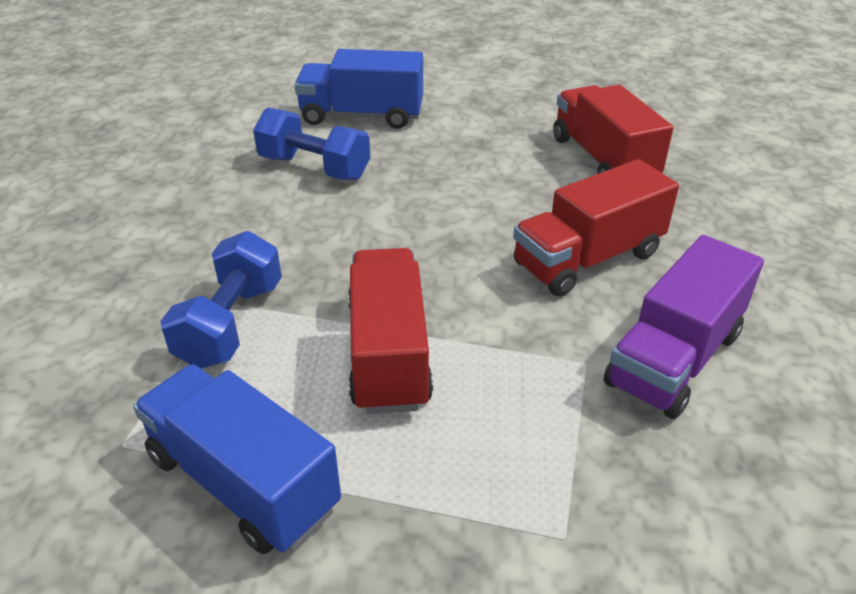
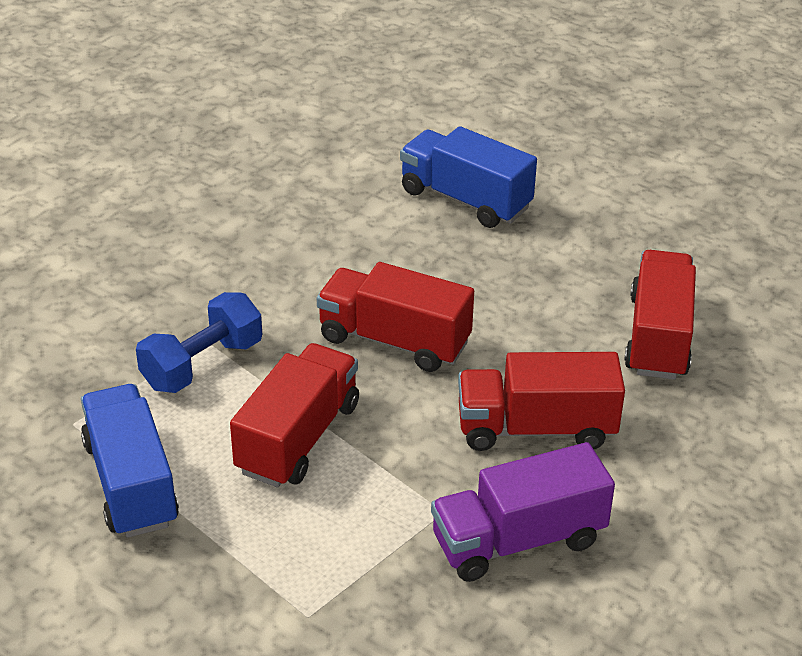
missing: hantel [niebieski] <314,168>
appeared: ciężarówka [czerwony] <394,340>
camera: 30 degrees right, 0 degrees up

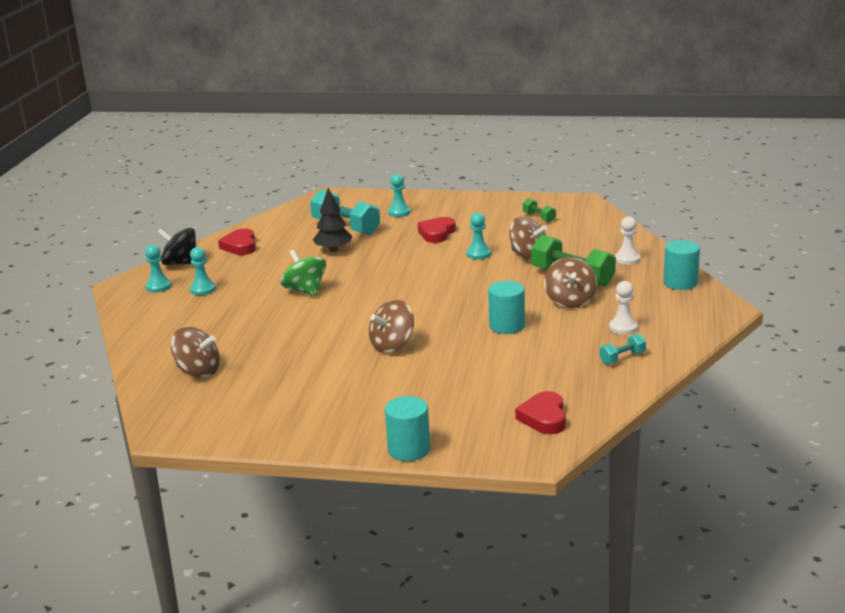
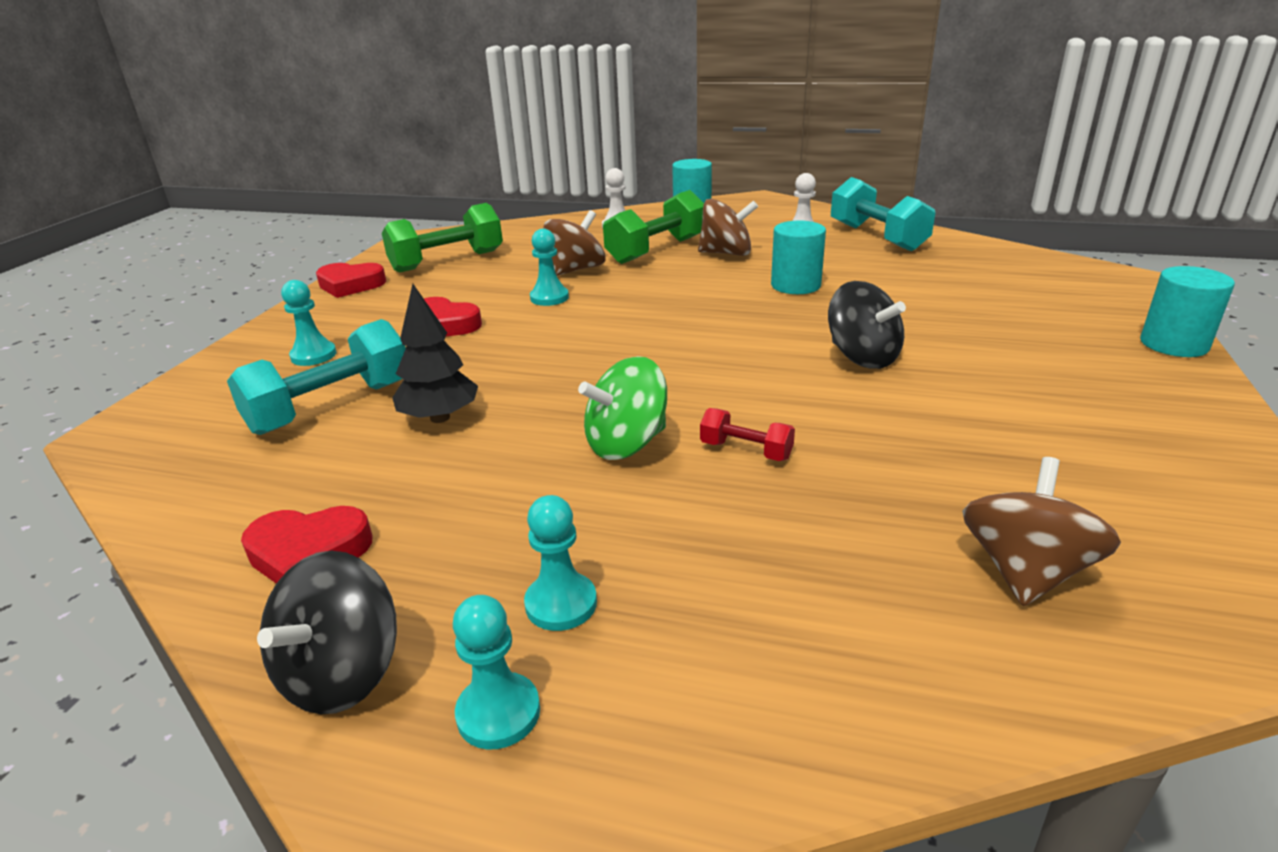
appeared: hantel [czerwony] <746,451>
relocated: serce [czerwony] <544,418> to <350,285>
colour: bączek [brązowy] <392,345> to bączek [czarny] <862,357>
size: hantel [zielony] <539,217> = <447,261> x2.03; hantel [turkusowy] <622,358> = <877,237> x2.03
camera: 85 degrees left, 5 degrees up

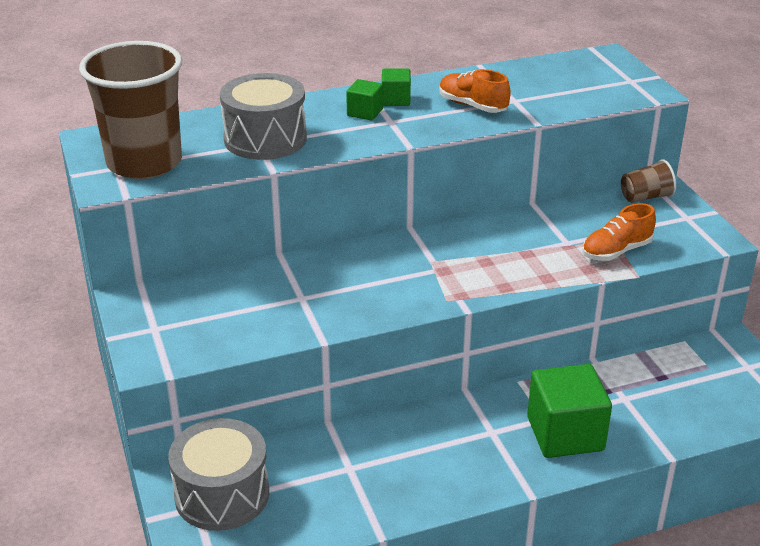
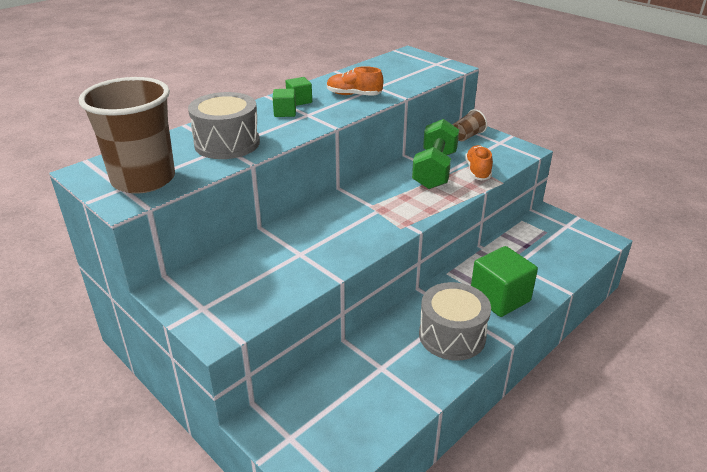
appeared: hantel [zielony] <434,170>
relocated: bęben [szary] <222,494> to <452,336>
spun: but [pomarańczowy] <616,251> = <478,171> 150 degrees clockwise
camera: 25 degrees left, 0 degrees up

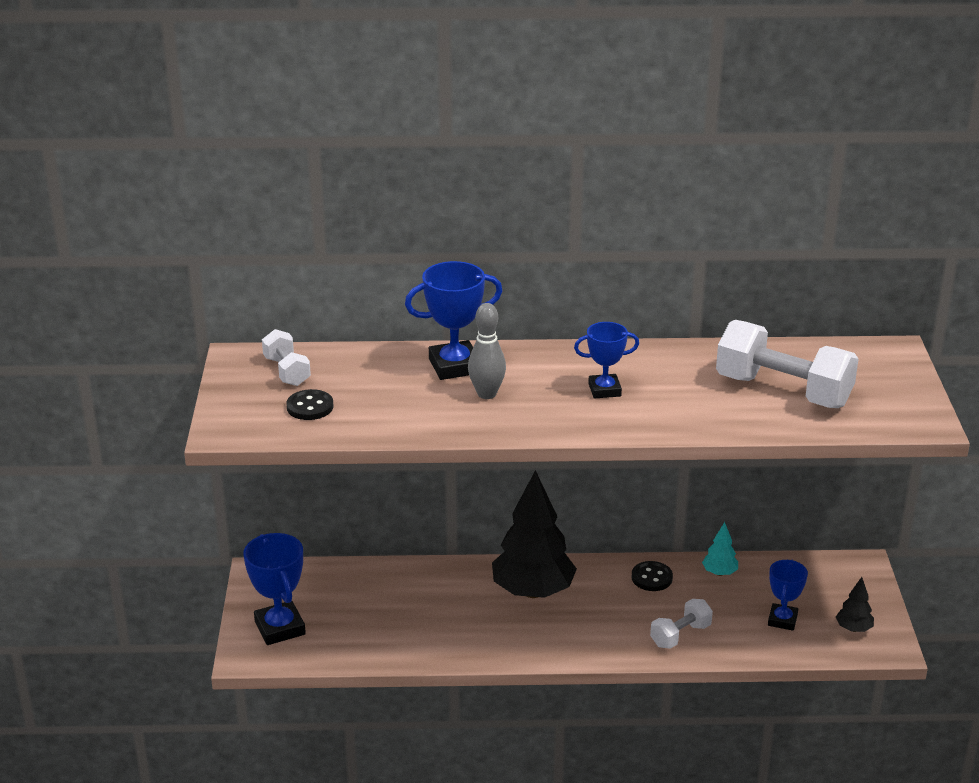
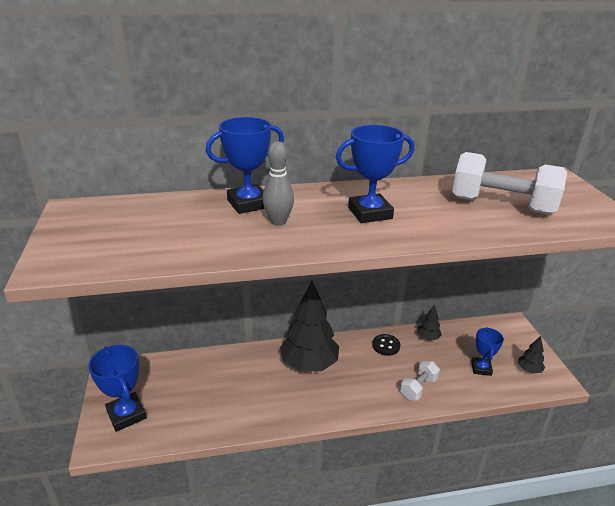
missing: hantel [biały] <287,371>; guzik [czarny] <310,407>
colour: drzewko [turkusowy] <719,573> to drzewko [czarny] <428,338>
size: puchar [niebieski] <604,390> = <370,213> x1.55
camera: 10 degrees left, 0 degrees up

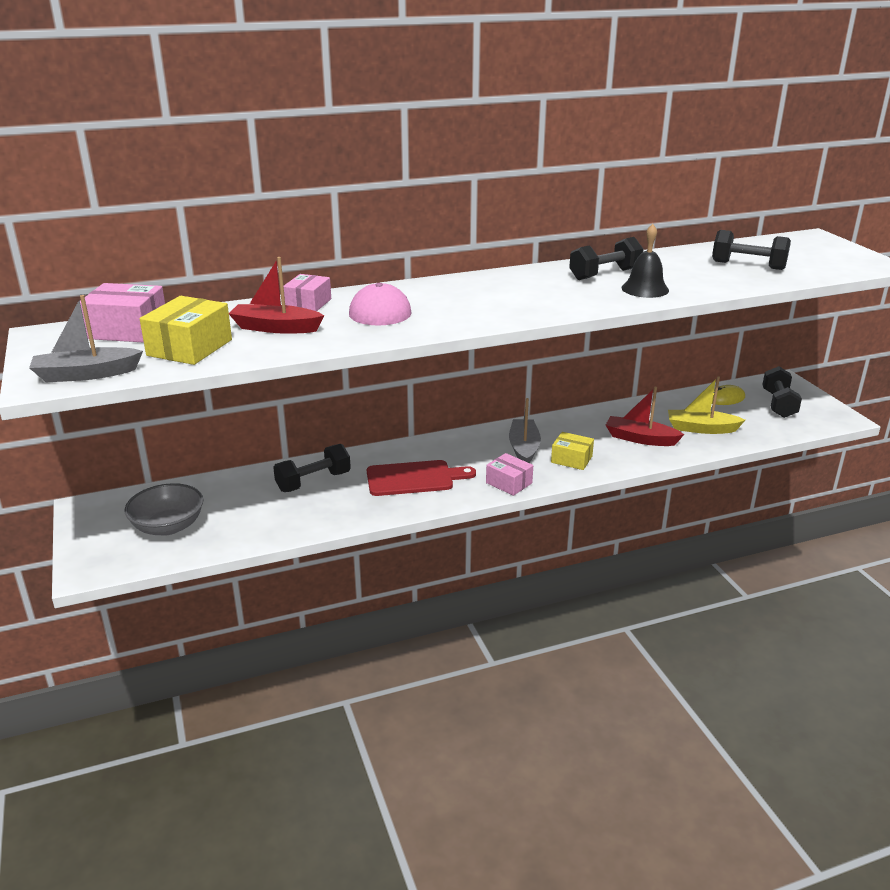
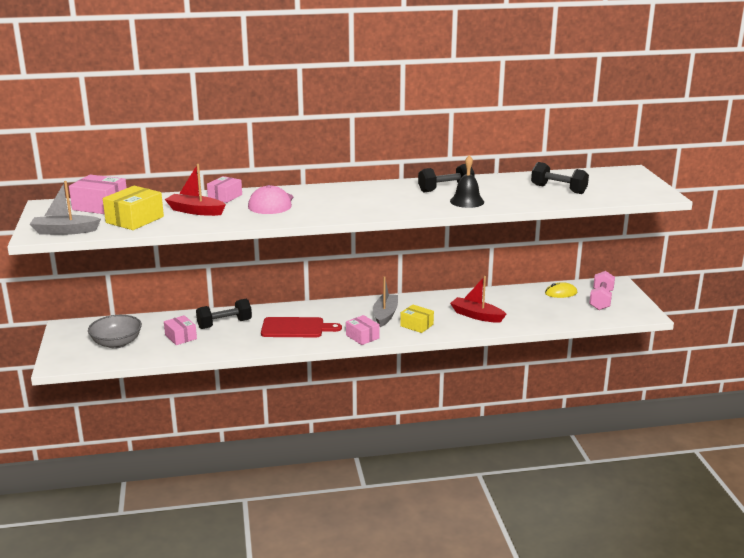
missing: łódka [żółty] <701,429>
appeared: pudełko [różowy] <180,337>
colour: hantel [czarny] <778,404> to hantel [różowy] <601,300>
camera: 10 degrees right, 5 degrees down

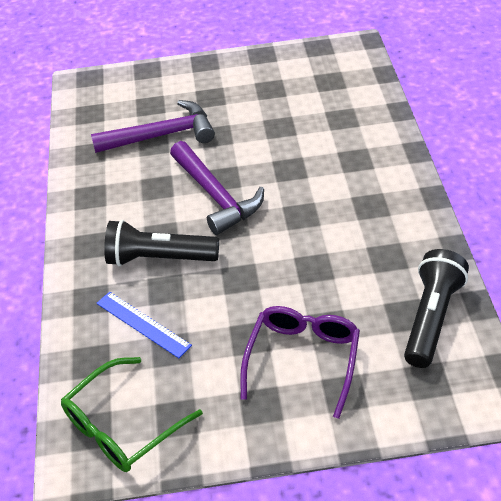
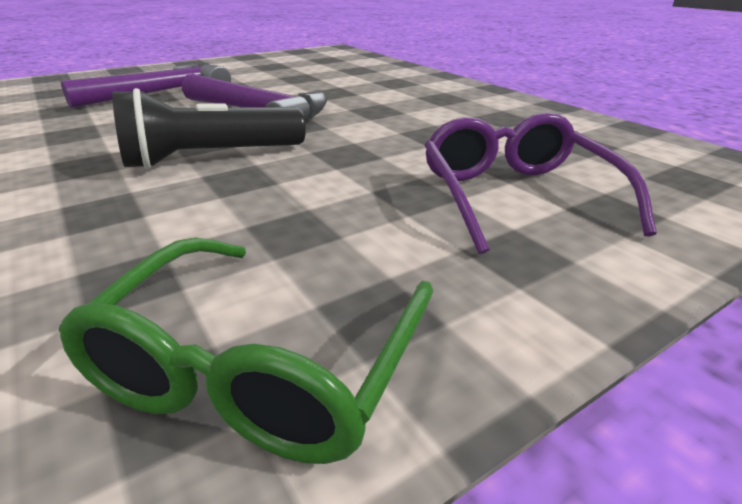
missing: latarka [czarny] <432,318>; linijka [niebieski] <143,324>
camera: 30 degrees left, 15 degrees down

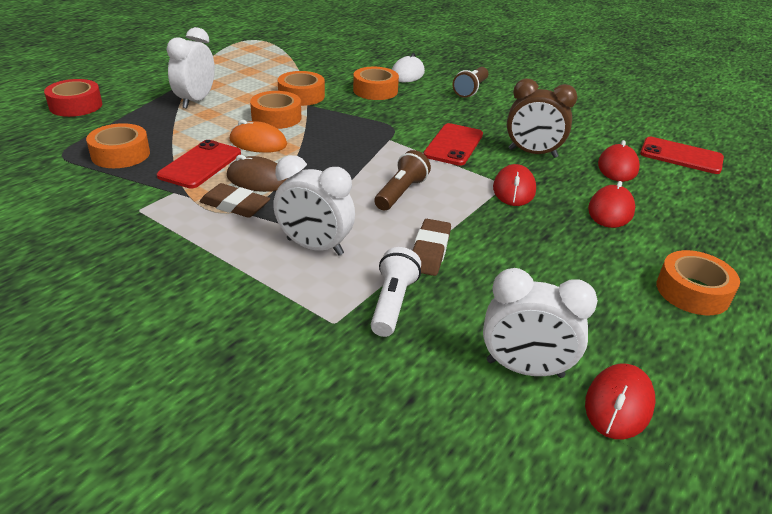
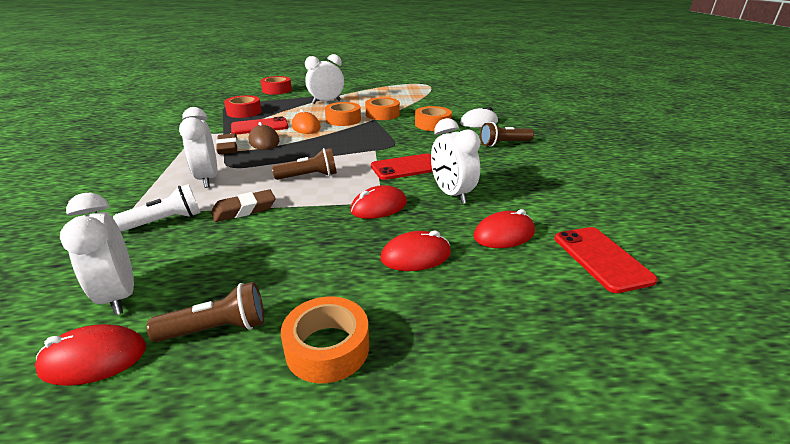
appeared: latarka [brązowy] <217,329>
colour: budzik [brązowy] <532,153> to budzik [biały] <451,194>; taśma klejąca [pomarańczowy] <120,154> to taśma klejąca [czerwony] <244,112>
camera: 50 degrees right, 5 degrees down

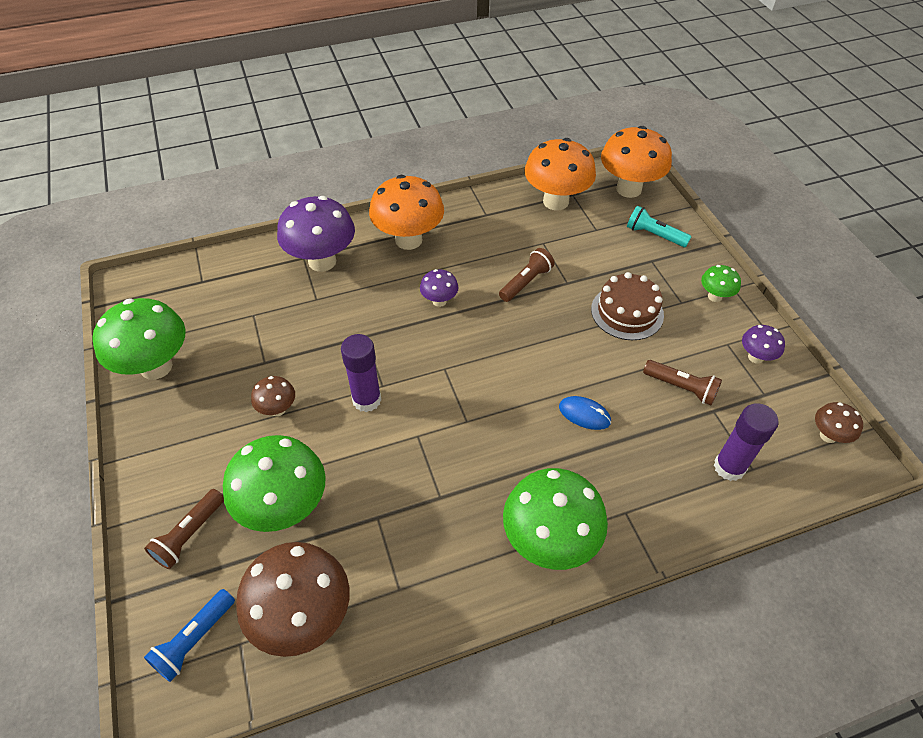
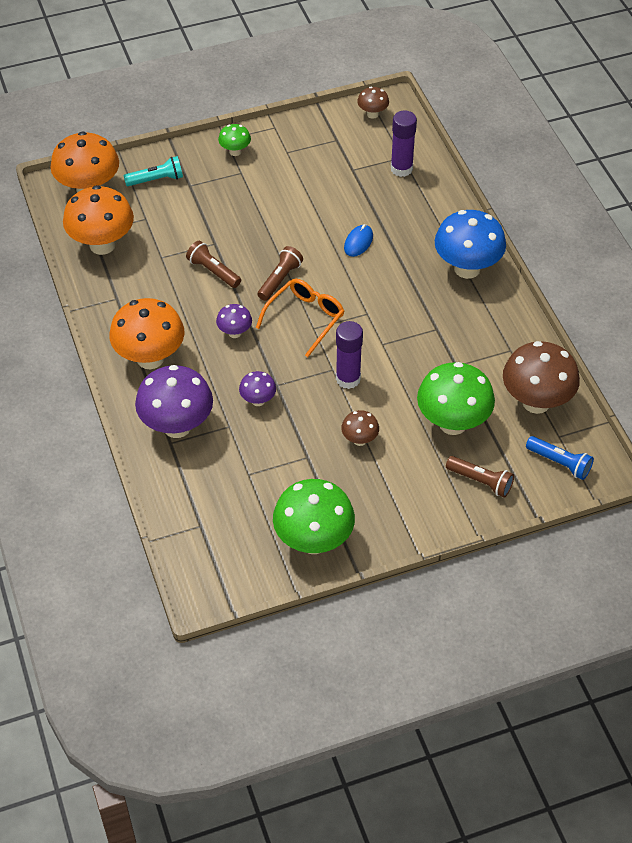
missing: tort [brązowy] <627,312>
appeared: okulary [pomarańczowy] <305,318>
relocated: grzyb [fioletowy] <755,357> to <258,400>; latarka [brązowy] <681,388> to <280,279>
colour: grzyb [zielony] <549,541> to grzyb [niebieski] <467,268>
spun: latarka [turkusowy] <654,235> = <156,180> 135 degrees counterclockwise
camera: 90 degrees left, 0 degrees up

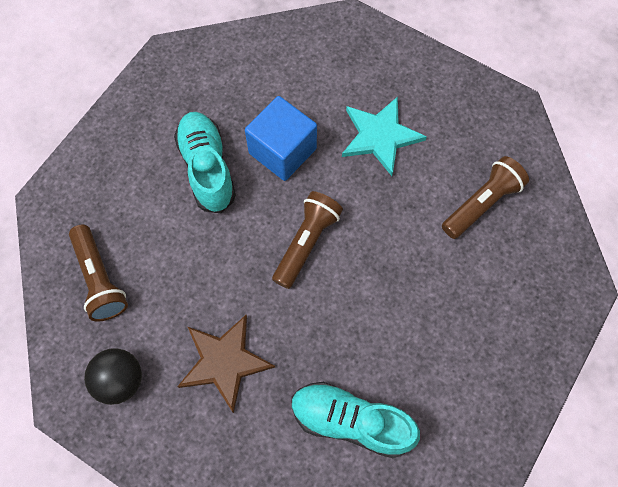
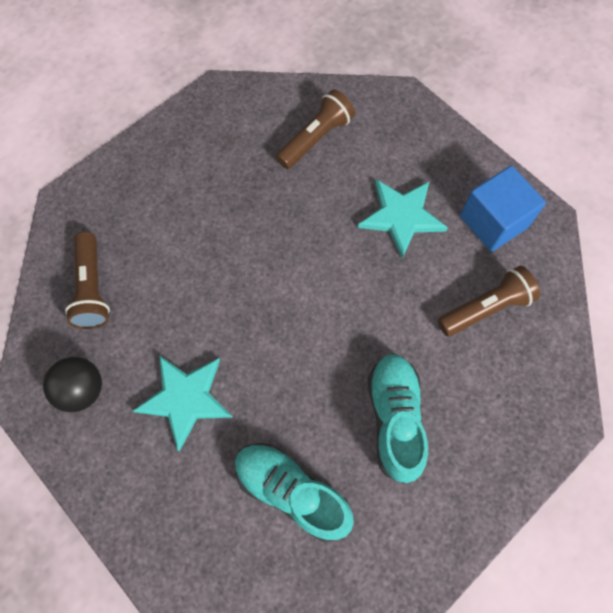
relocated: sześcian [niebieski] <282,151> to <493,221>; but [turkusowy] <207,168> to <394,418>; latarka [brązowy] <306,243> to <315,138>
colour: gwiazda [brązowy] <224,362> to gwiazda [turkusowy] <185,399>
camera: 15 degrees right, 0 degrees up

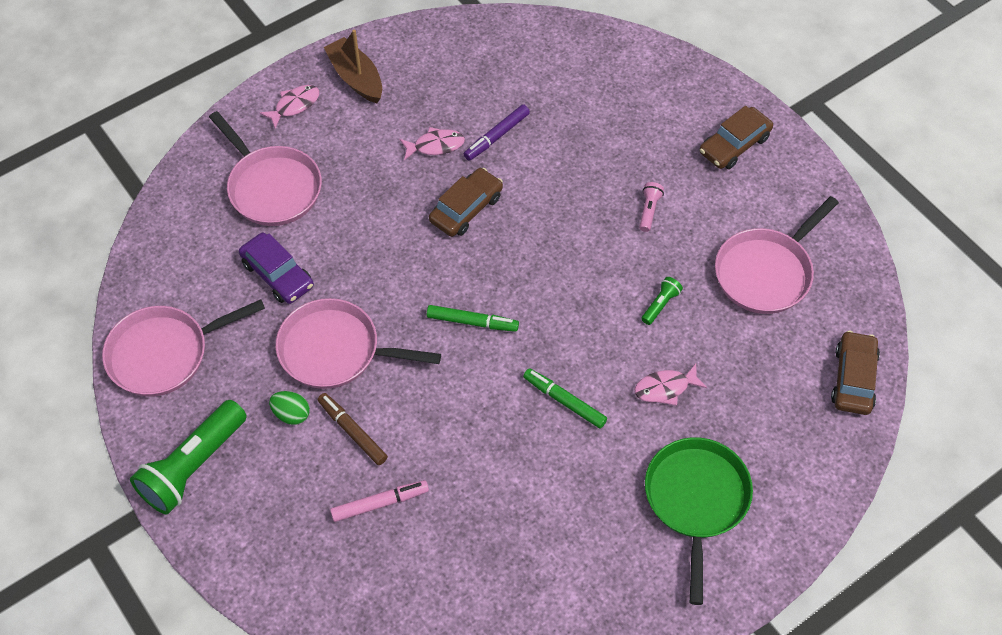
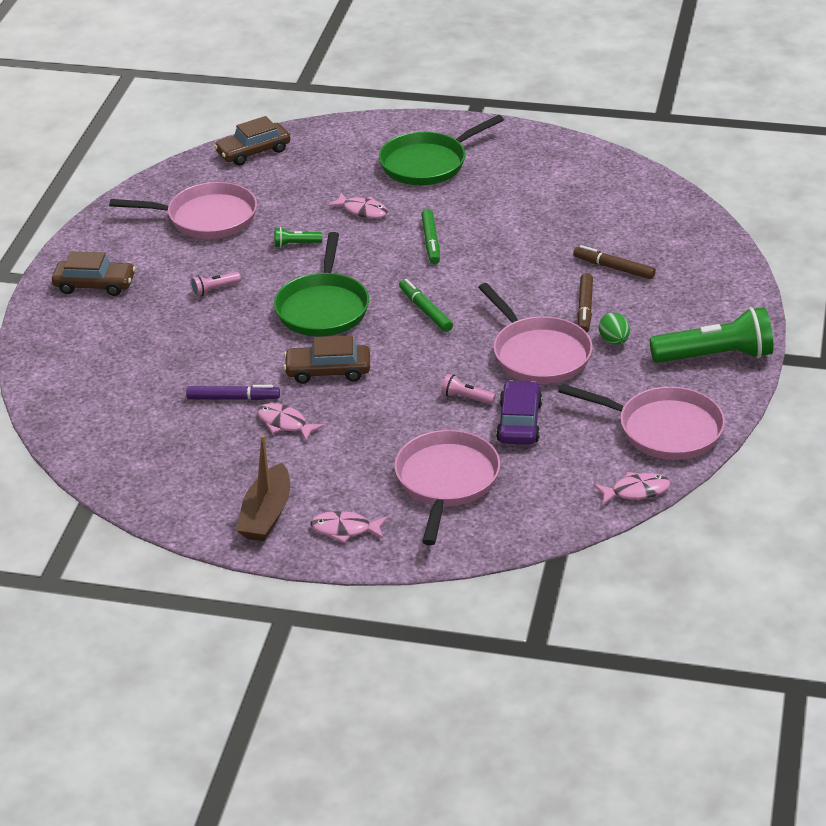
appeared: patelnia [zielony] <323,308>; latarka [różowy] <466,398>; ryba [różowy] <636,491>
colour: flamaster [różowy] <379,503> to flamaster [brązowy] <614,268>
camera: 130 degrees left, 20 degrees down

